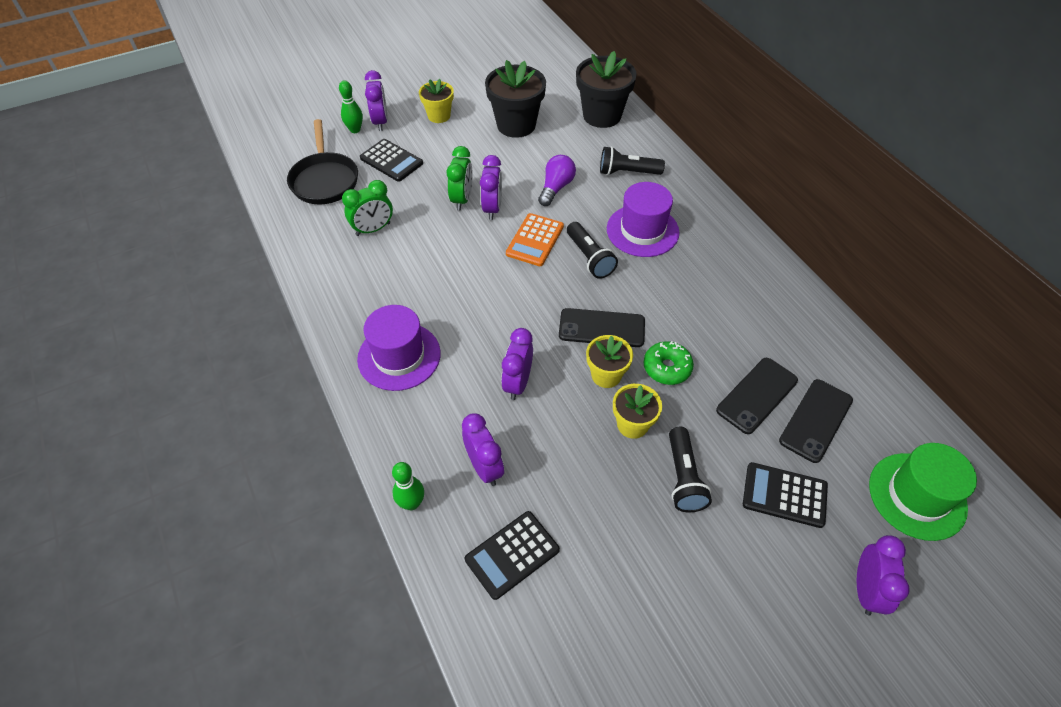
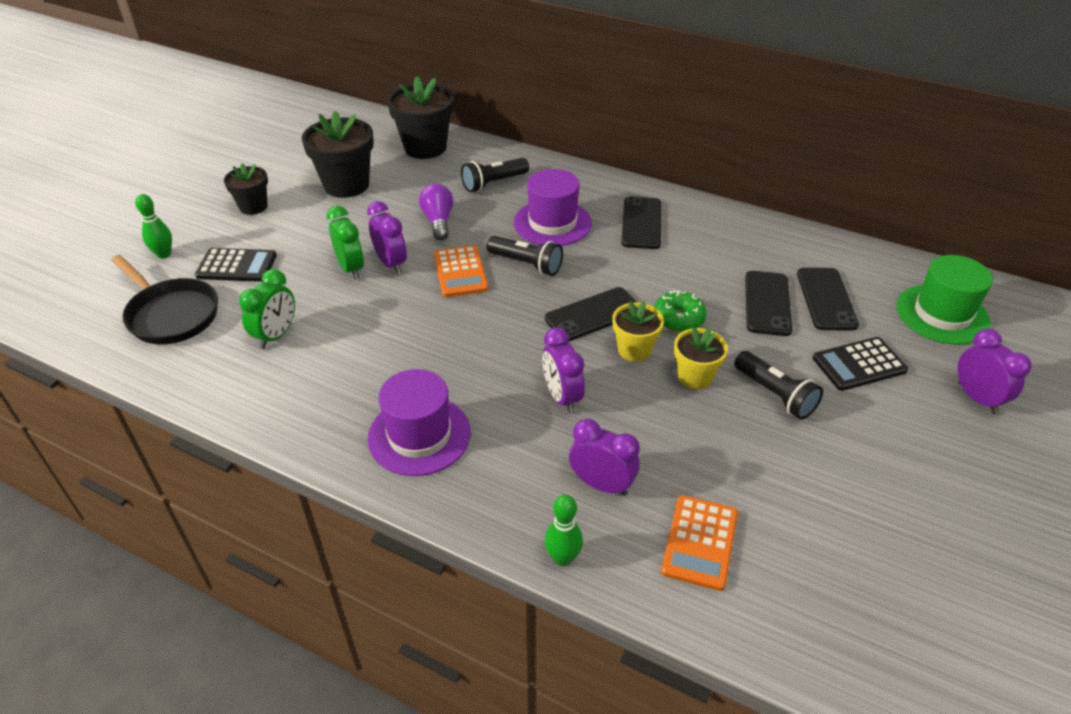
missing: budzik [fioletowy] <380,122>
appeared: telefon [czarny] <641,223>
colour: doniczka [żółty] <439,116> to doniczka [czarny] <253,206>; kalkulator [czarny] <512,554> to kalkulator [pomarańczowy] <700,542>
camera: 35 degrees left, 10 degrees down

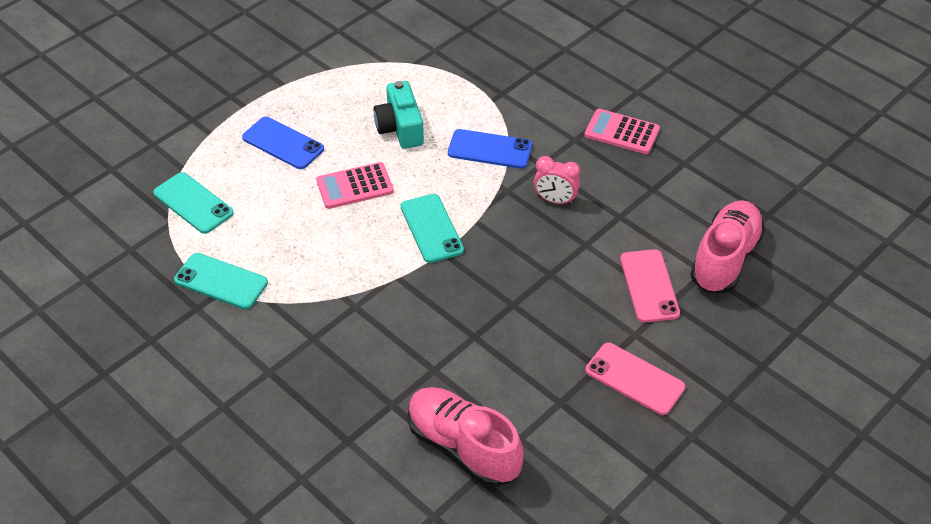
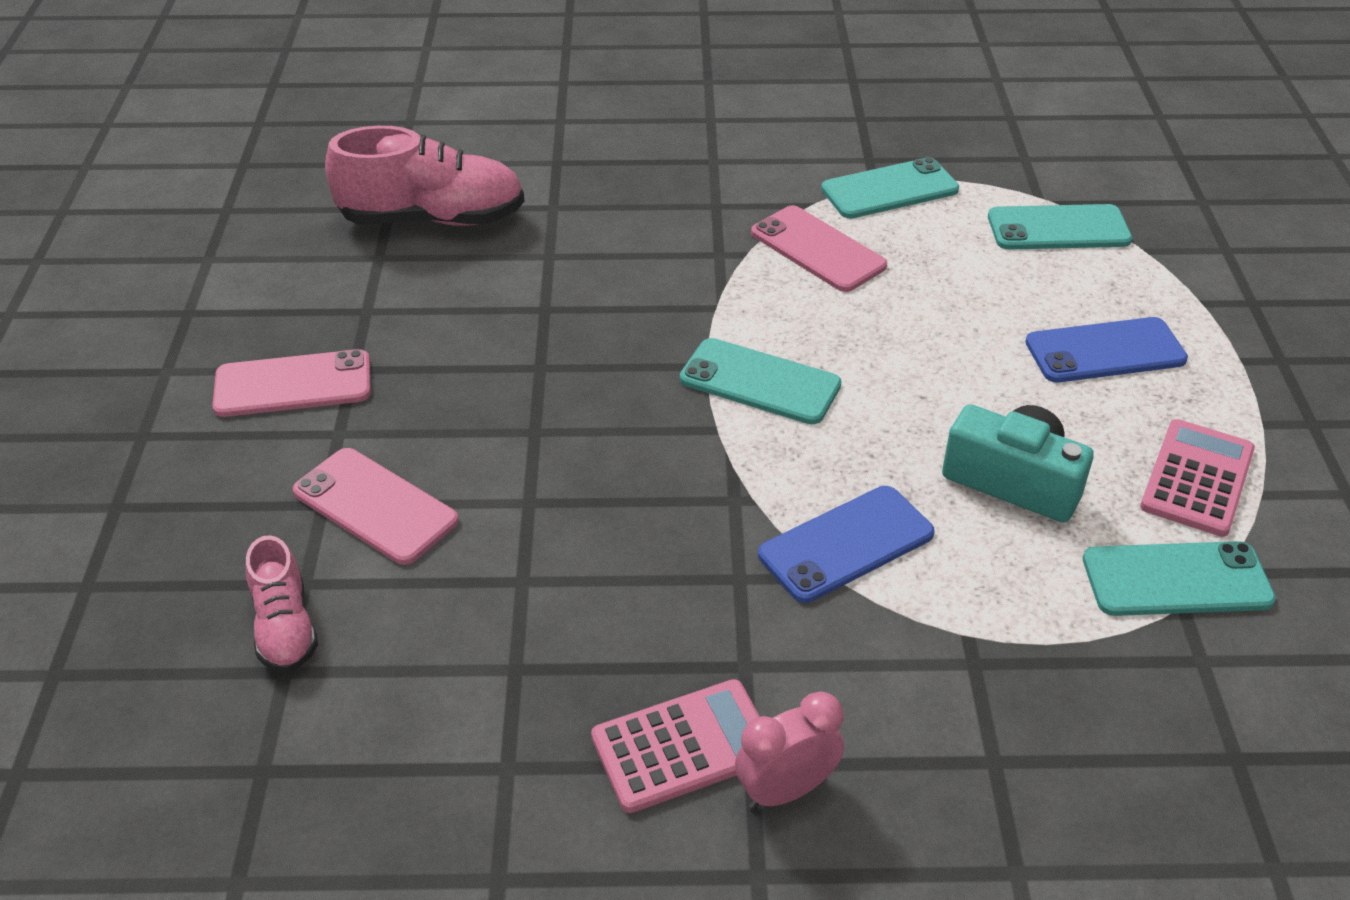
appeared: telefon [różowy] <817,249>; telefon [turkusowy] <1176,580>
relocated: budzik [różowy] <555,200> to <786,789>; kalkulator [różowy] <355,186> to <1197,478>
size: but [różowy] <725,259> = <285,627> x0.55
camera: 135 degrees right, 5 degrees down

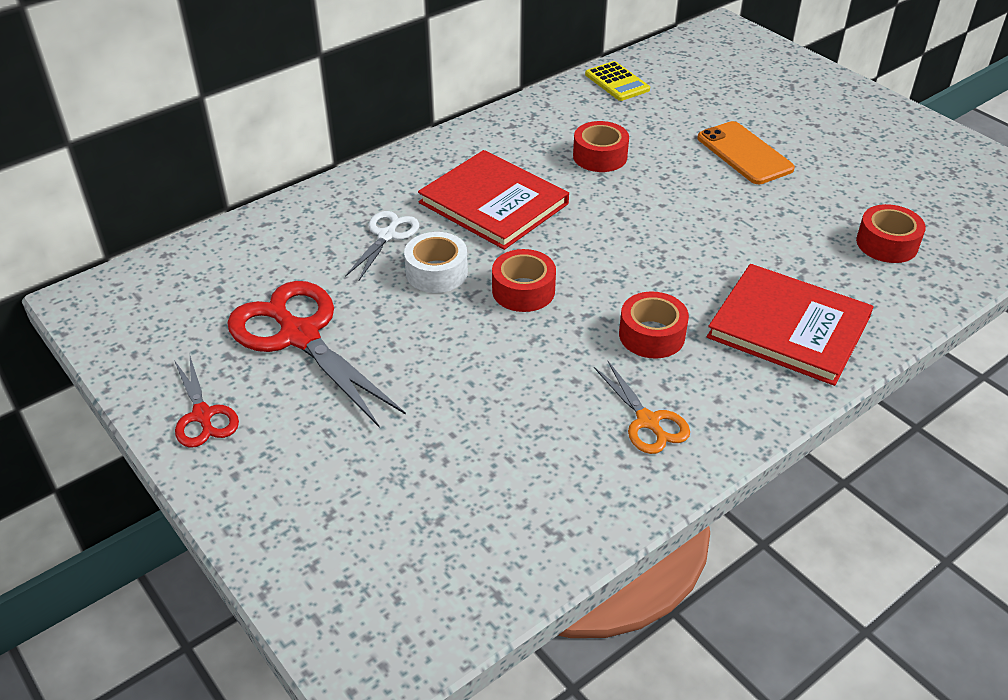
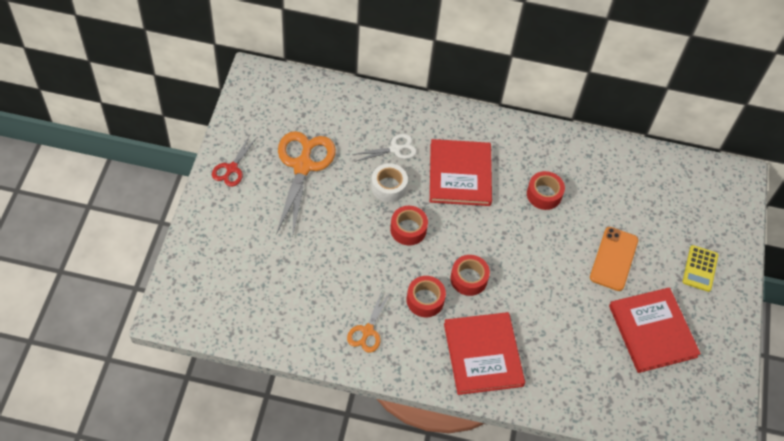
appeared: książka [czerwony] <652,331>
relocated: kalkulator [żółty] <617,82> to <700,268>; taśma klejąca [czerwony] <887,244> to <468,279>
colour: nożyczki [czerwony] <300,335> to nożyczki [pomarańczowy] <303,166>
camera: 45 degrees right, 15 degrees up

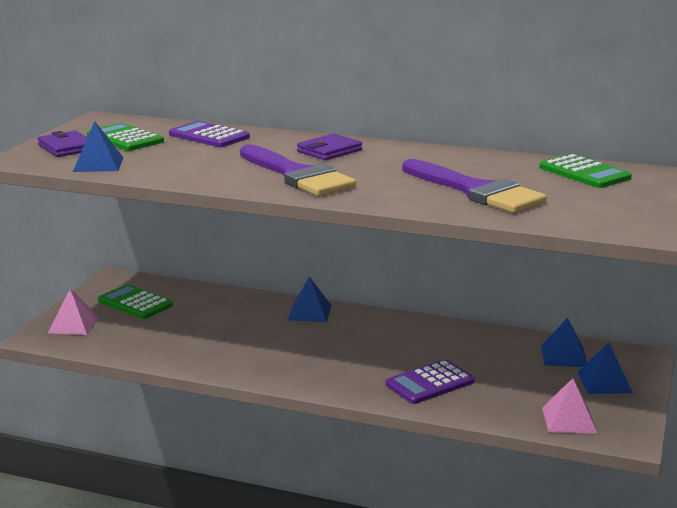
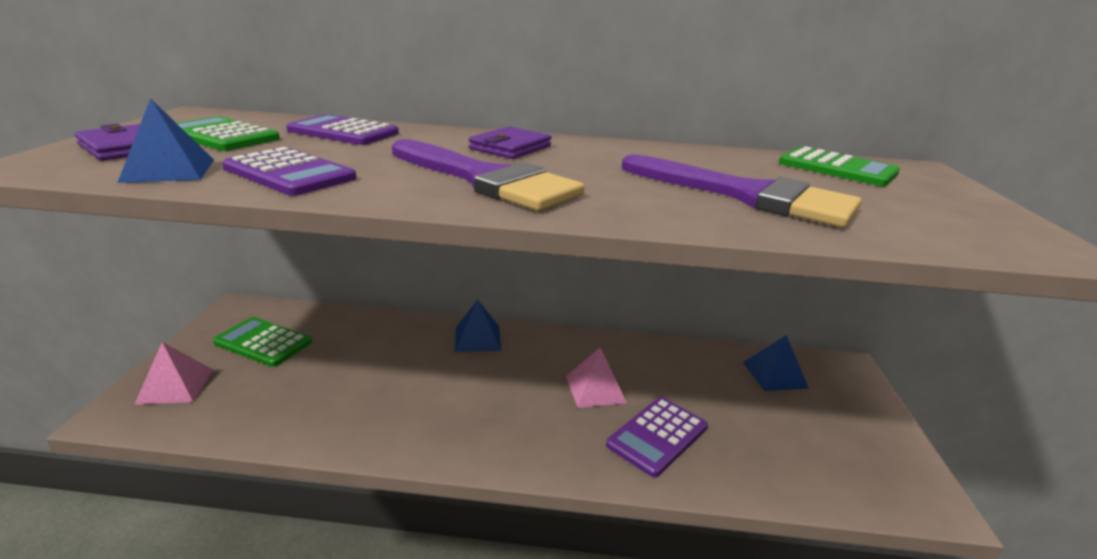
missing: piramida [niebieski] <604,382>
appeared: kalkulator [fioletowy] <289,173>
relocated: piramida [różowy] <569,420> to <595,389>
camera: 15 degrees left, 5 degrees up

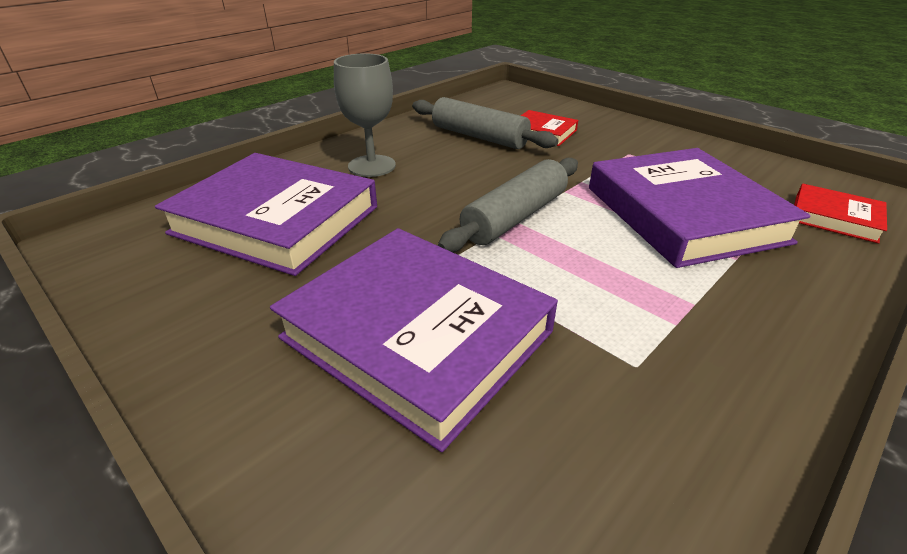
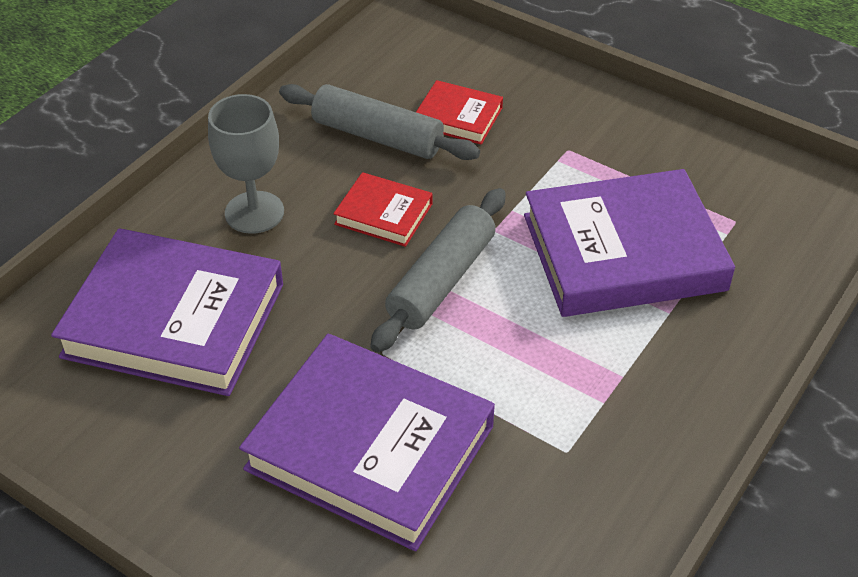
relocated: książka [czerwony] <834,218> to <383,214>
spun: książka [fioletowy] <683,214> = <623,252> 75 degrees counterclockwise
camera: 10 degrees left, 10 degrees up

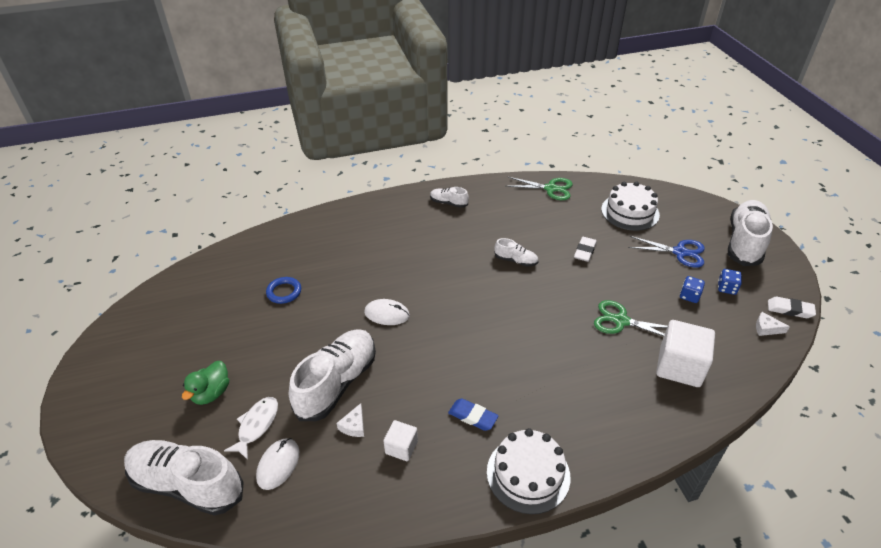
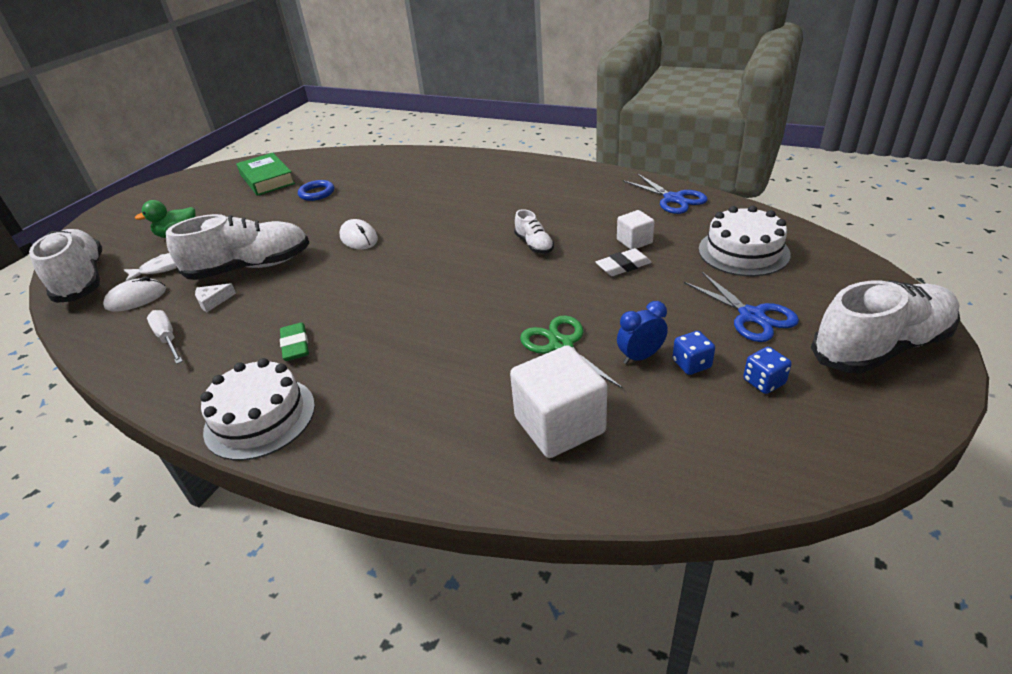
missing: but [biały] <448,203>; gumka do mazania [biały] <790,310>; ser [biały] <766,328>
appeared: książka [zielony] <267,179>; budzik [niebieski] <640,357>; śrubokręt [biały] <168,339>
relocated: sześcian [biały] <401,447> to <634,241>
colour: nożyczki [zielony] <550,188> to nożyczki [niebieski] <673,199>; gumka do mazania [niebieski] <473,416> to gumka do mazania [zielony] <295,345>
camera: 45 degrees right, 5 degrees down

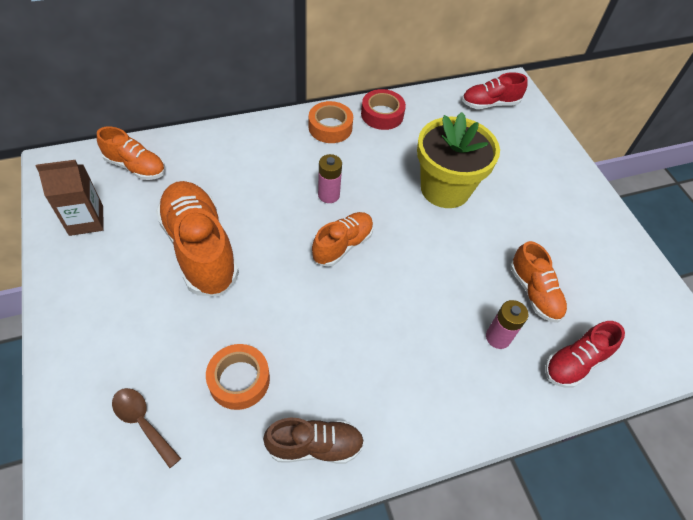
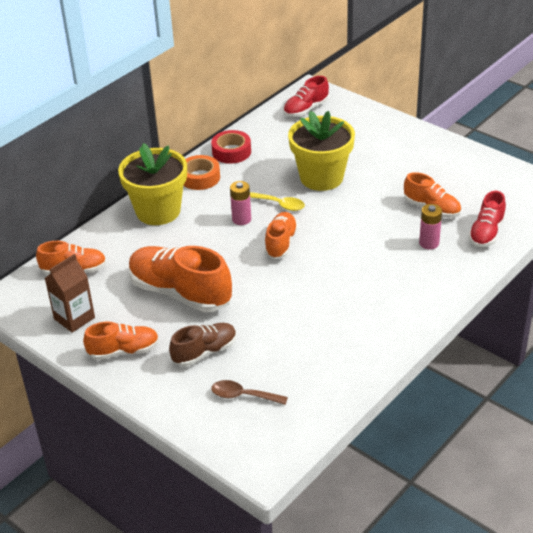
missing: taśma klejąca [pomarańczowy] <239,380>
appeared: doniczka [żółty] <158,211>; łyżka [żółty] <279,204>; but [pomarańczowy] <123,351>
relocated: but [brązowy] <315,446> to <204,352>
camera: 25 degrees left, 15 degrees down

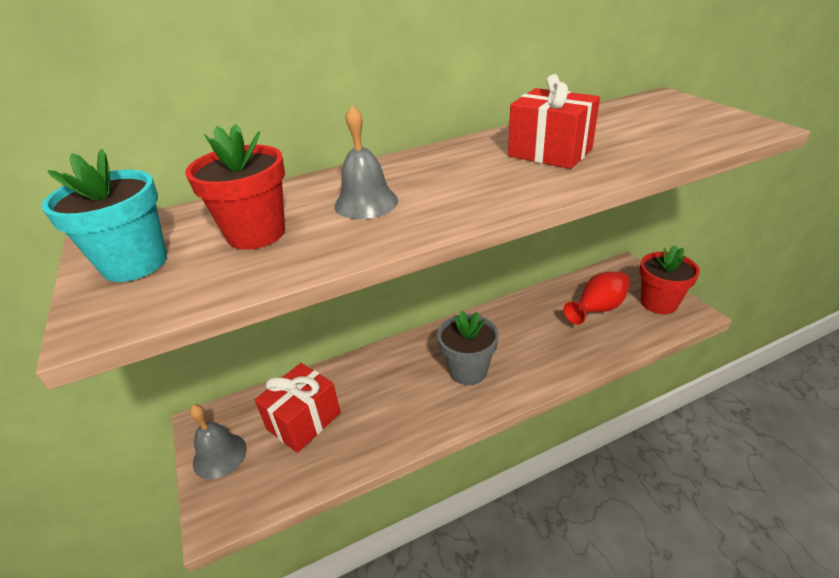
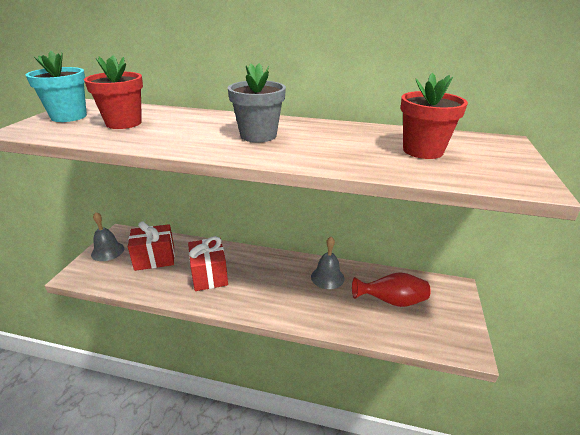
relocated: prezent [czerwony] <550,153> to <209,275>; dzwonek [szary] <366,203> to <327,277>; doniczka [czerwony] <659,303> to <423,151>; doniczka [szary] <468,370> to <258,135>
camera: 35 degrees right, 5 degrees down

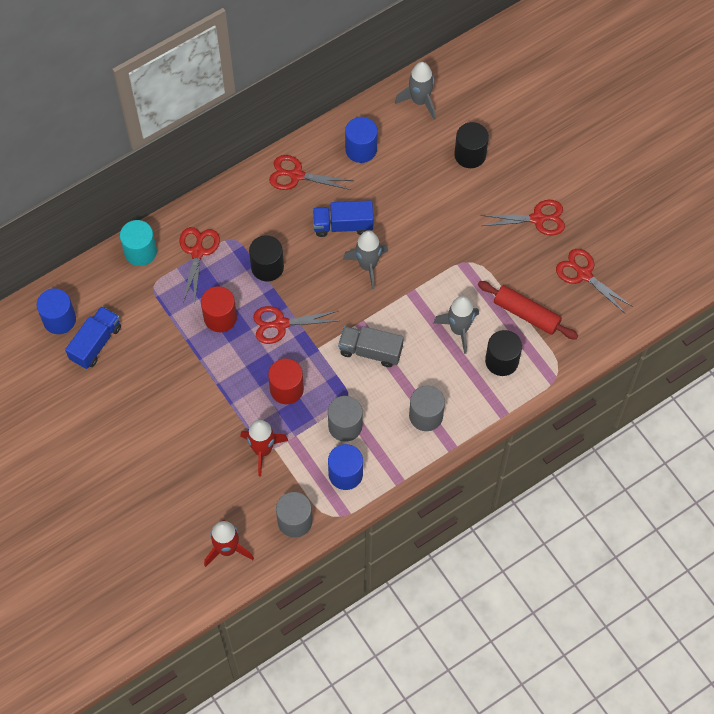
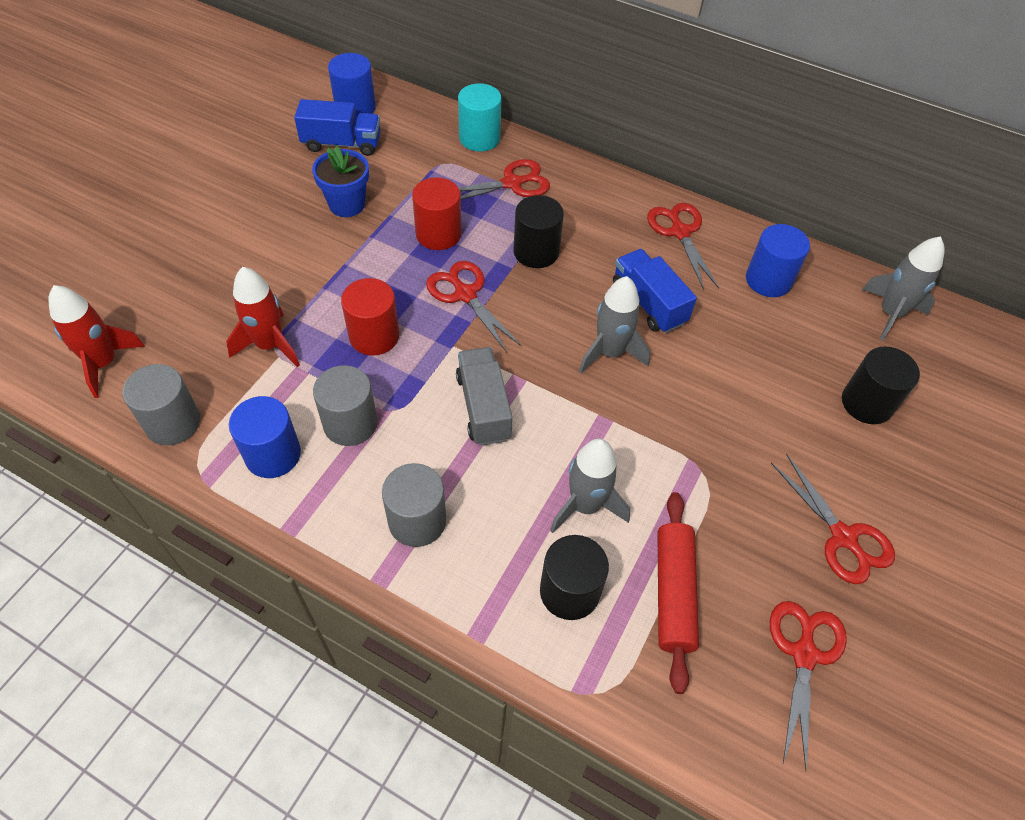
appeared: doniczka [niebieski] <347,204>
camera: 60 degrees right, 10 degrees down

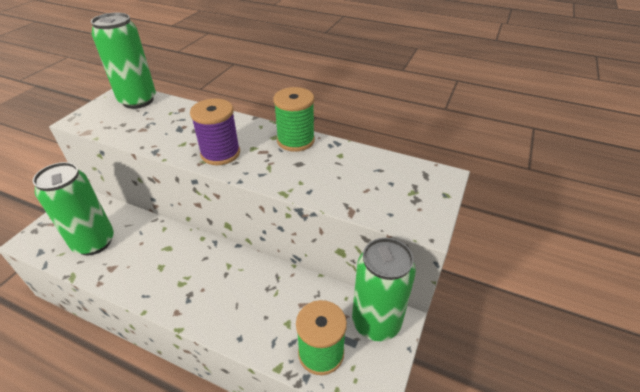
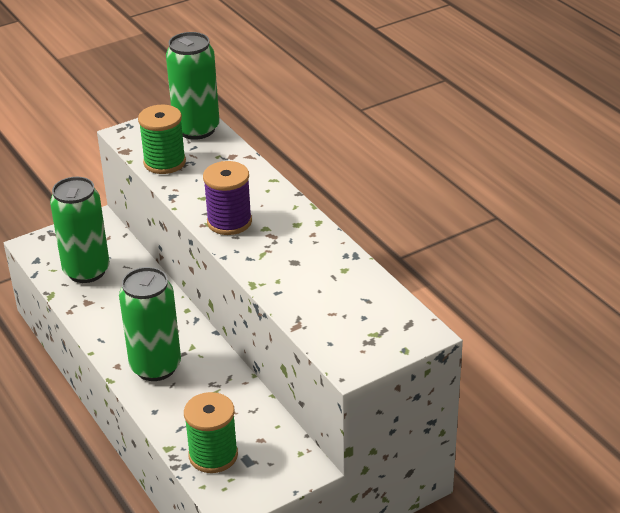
relocated: szpulka [zielony] <295,140> to <164,162>; puszka [zielony] <376,322> to <155,367>
camera: 35 degrees right, 5 degrees down

